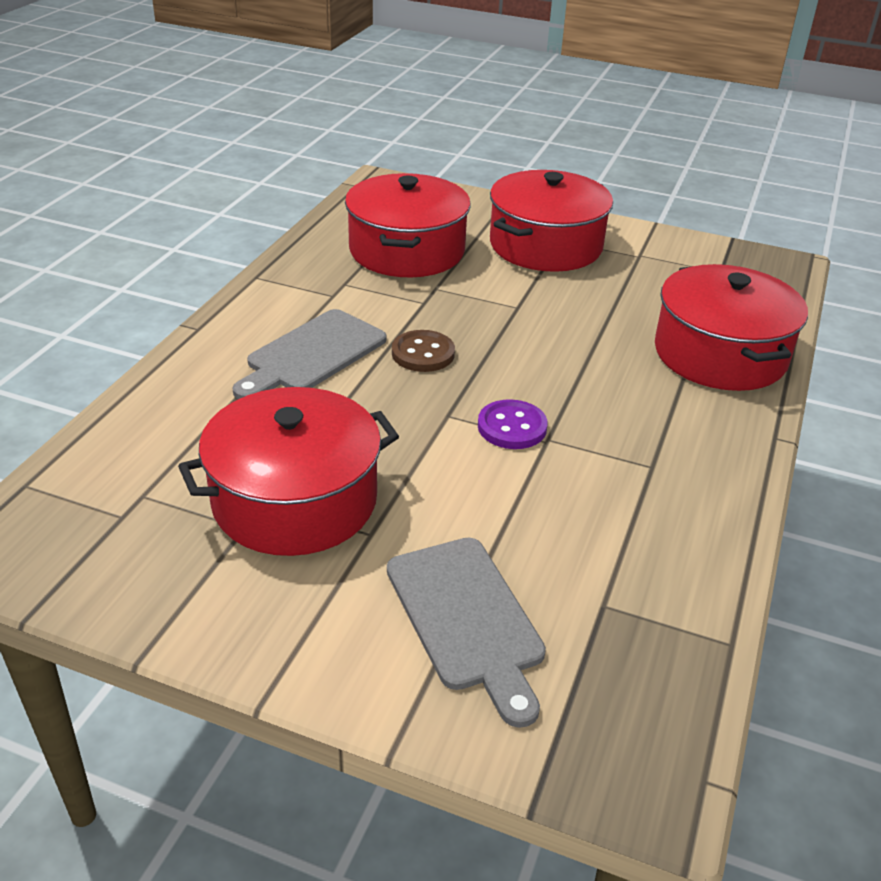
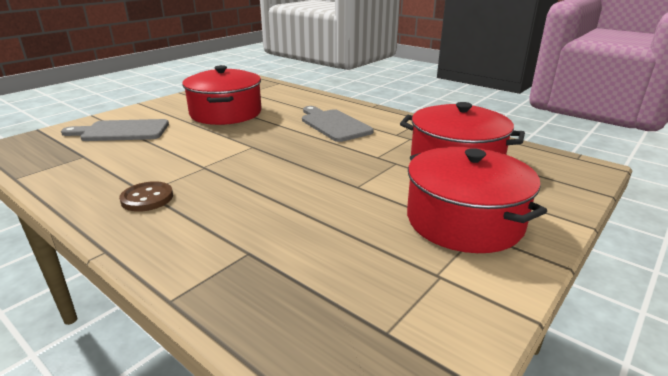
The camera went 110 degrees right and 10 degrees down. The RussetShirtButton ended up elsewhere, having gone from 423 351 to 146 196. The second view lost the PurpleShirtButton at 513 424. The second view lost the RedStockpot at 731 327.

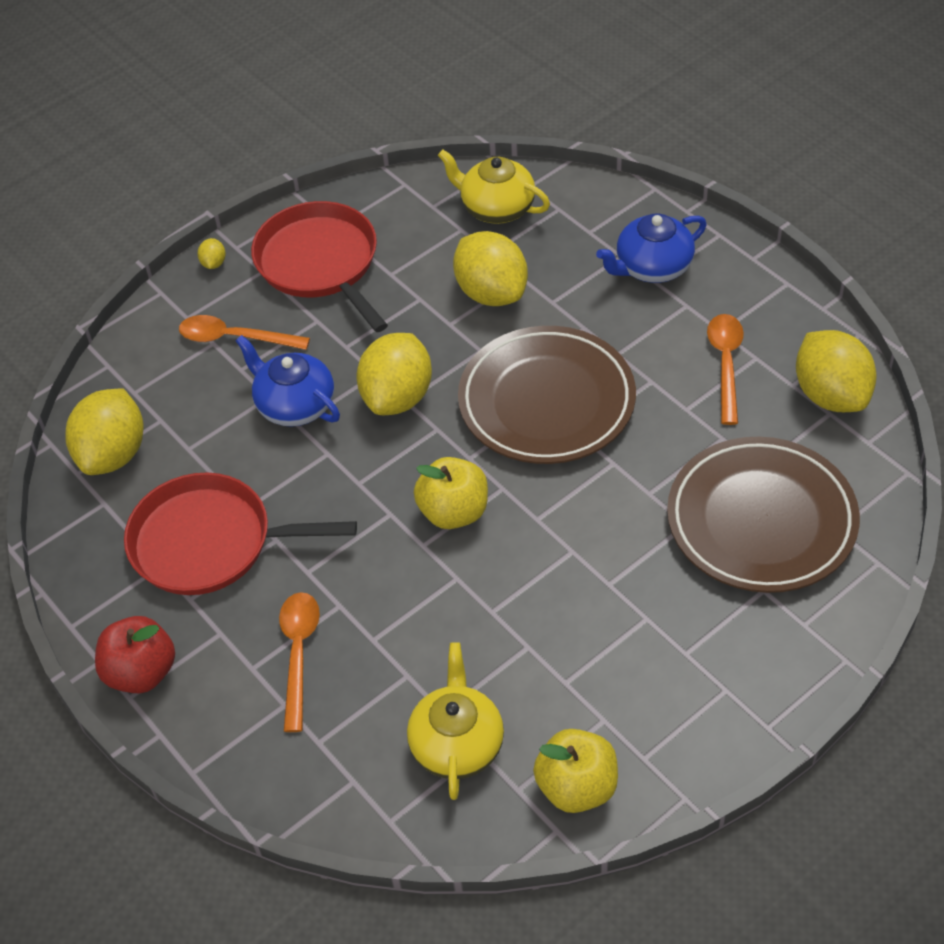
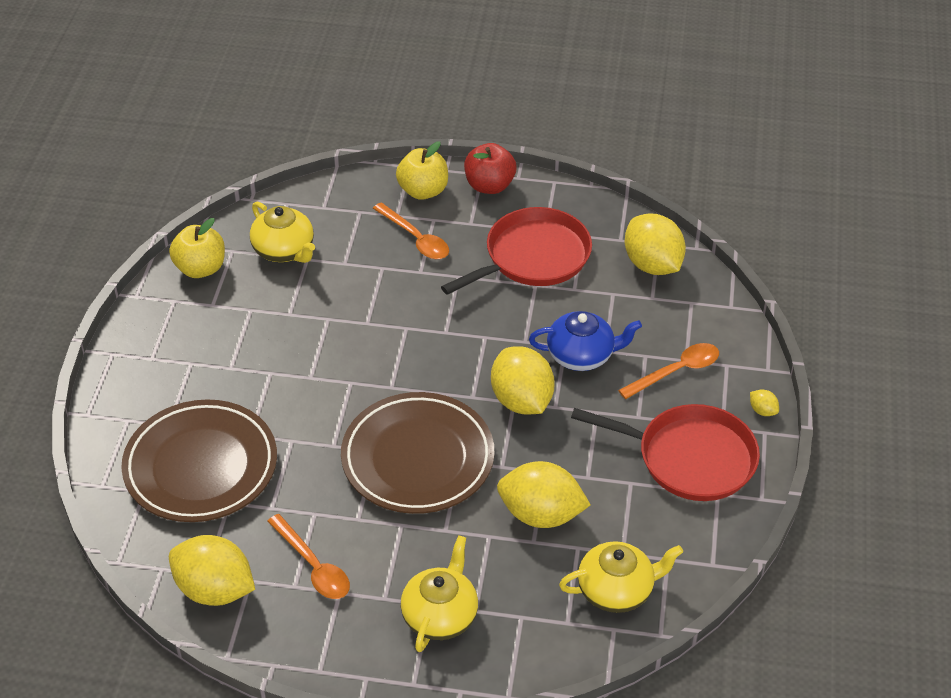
The camera went 135 degrees right and 5 degrees down. The GoldenAppleFruit ended up elsewhere, having gone from 451 493 to 422 170. What was the RoyalBlueTeapot at 651 248 turned into the GoldenTeapot at 439 593.

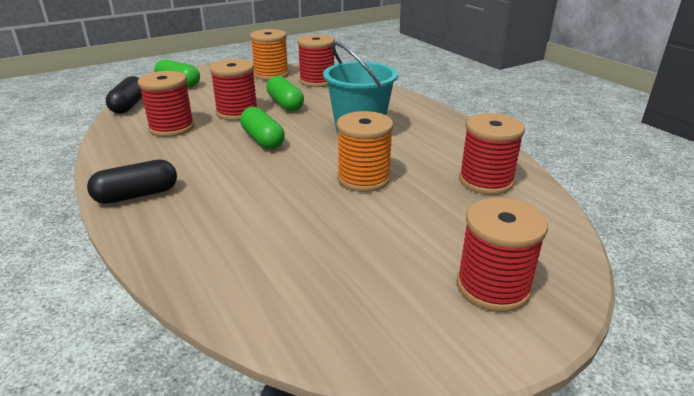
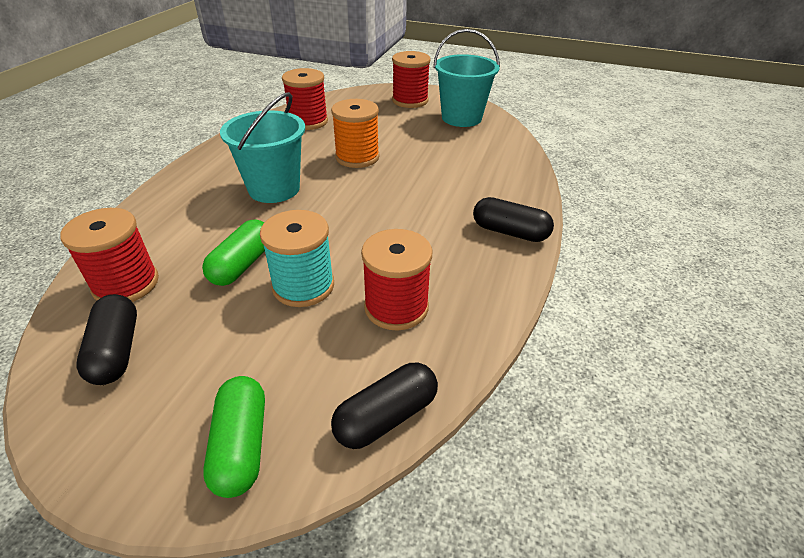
The camera went 130 degrees left and 10 degrees up. Where the BrightOrangeSpool stood at 269 54, the JetBlackCapsule came to stand at 106 339. What was the RedSpool at 233 90 turned into the AquaSpool at 297 258. The second view gained the AquaBucket at 466 78. The second view lost the GreenCapsule at 262 128.

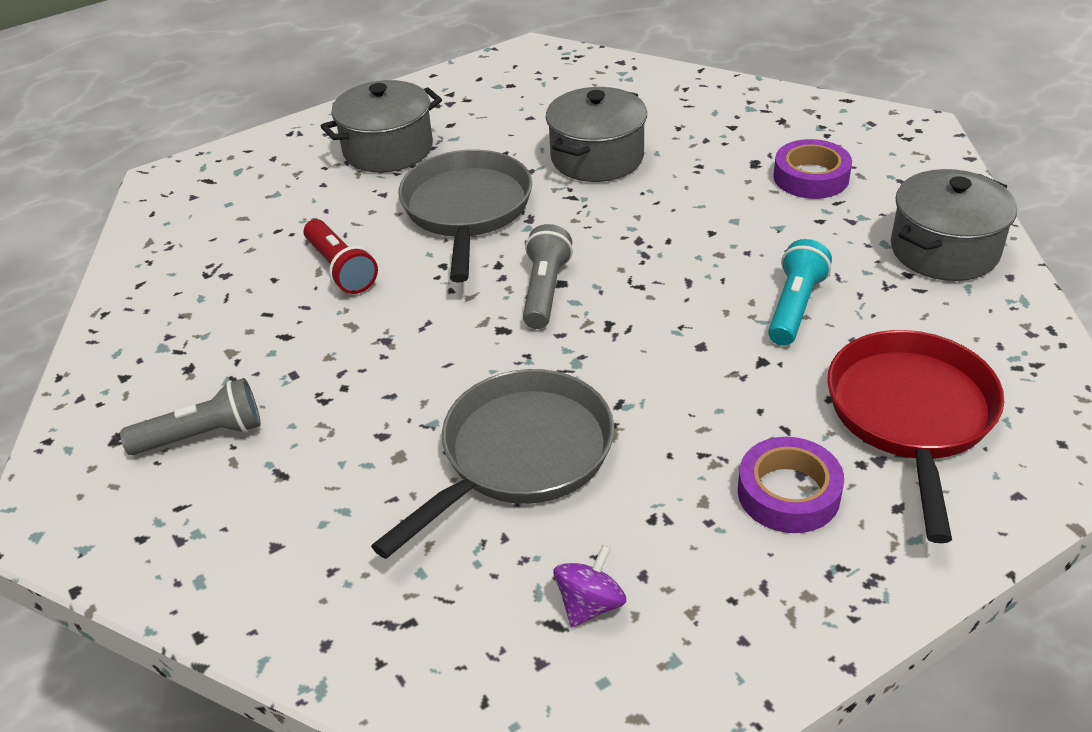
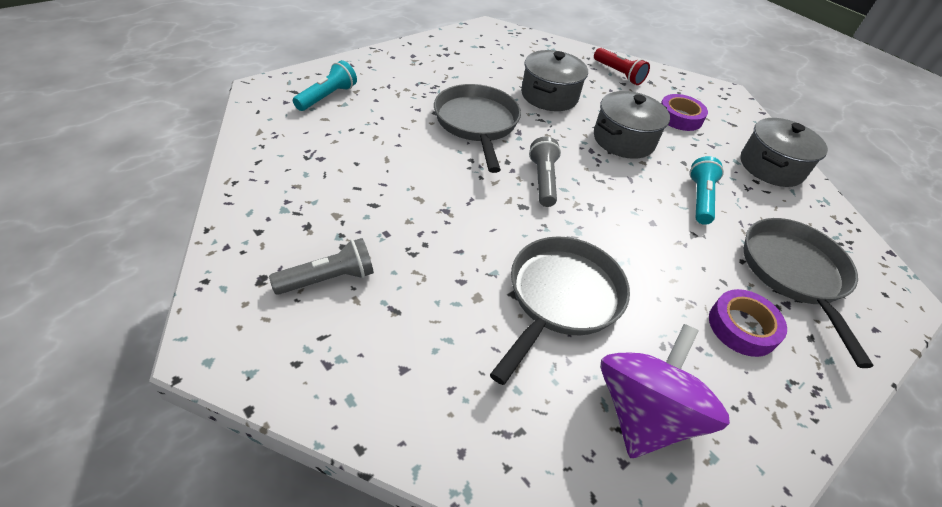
The camera went 15 degrees left and 5 degrees up. The second view gained the AquaTorch at 325 85. The RedTorch ended up elsewhere, having gone from 341 256 to 622 66. The GrayStockpot ended up elsewhere, having gone from 381 126 to 632 125. The size of the PurpleSpinningTop at 589 586 changed by a factor of 2.20. What was the RedFryingPan at 915 436 turned into the GrayFryingPan at 808 293.

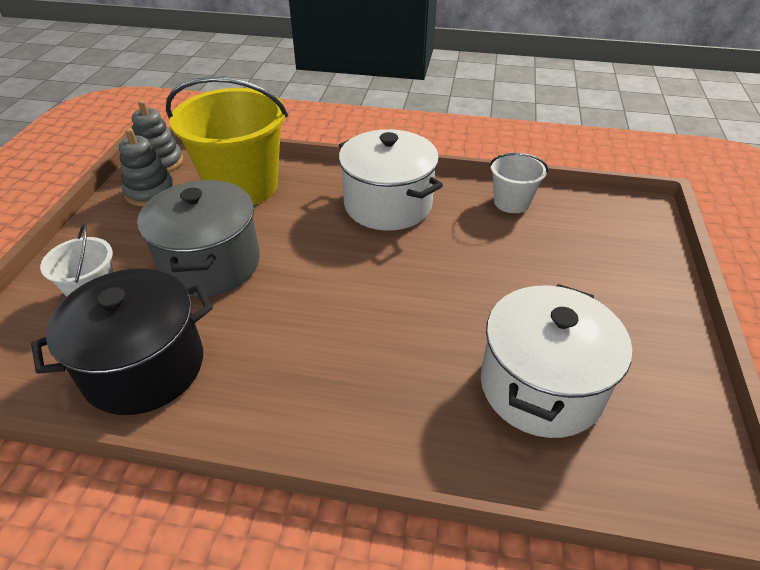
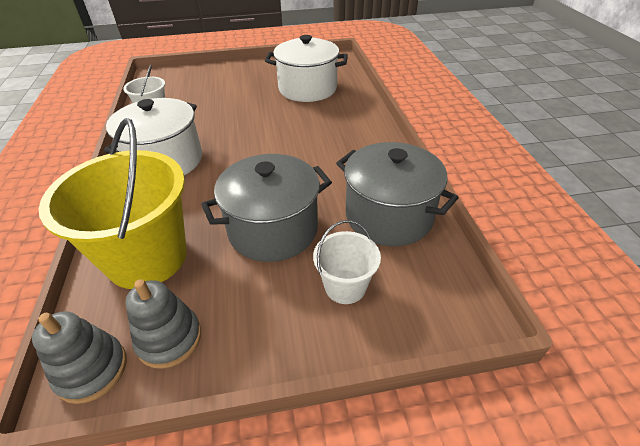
The camera went 110 degrees left and 0 degrees up. What was the JetBlackStockpot at 122 342 turned into the GrayStockpot at 397 194.

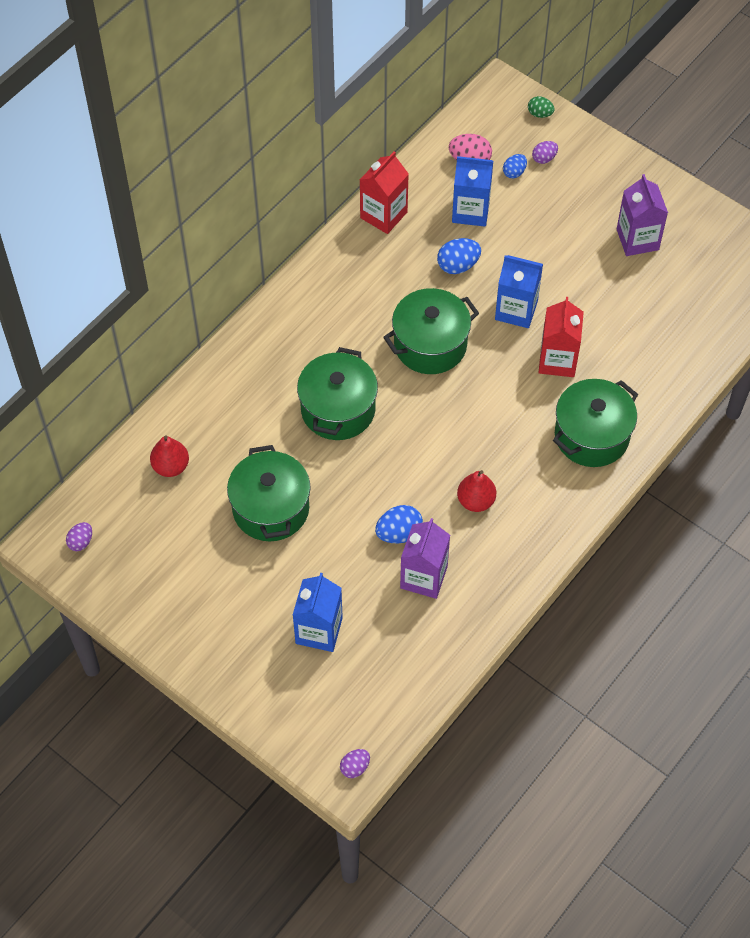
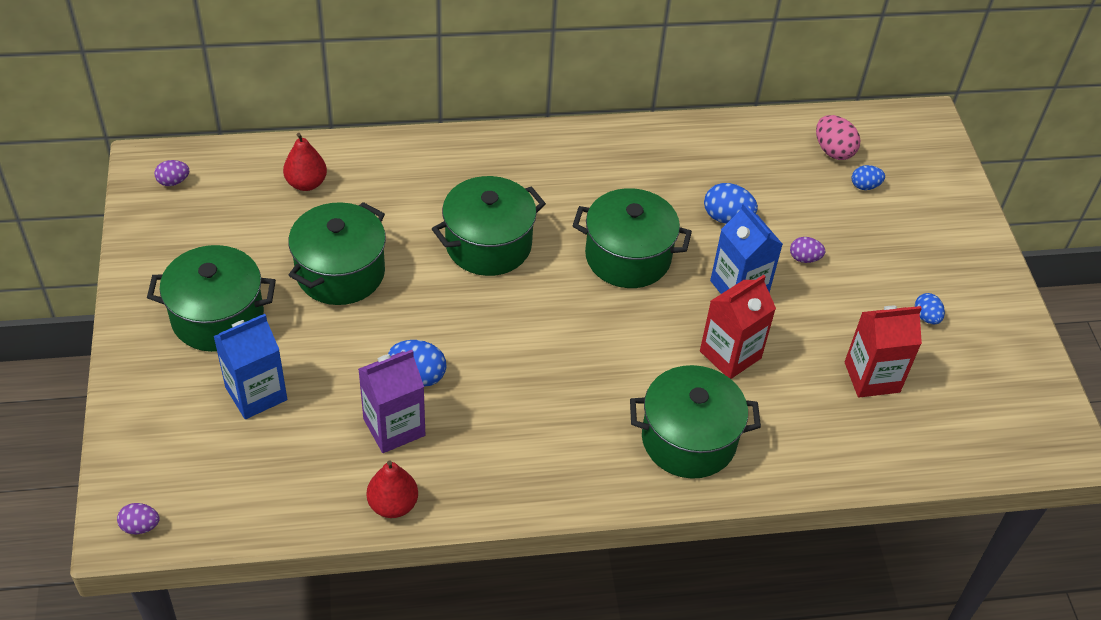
The camera went 40 degrees right and 10 degrees down. The second view gained the GreenStockpot at 211 298. The RedPearFruit ended up elsewhere, having gone from 476 491 to 392 489. The PurpleToyEgg ended up elsewhere, having gone from 545 152 to 807 250. The RedCarton ended up elsewhere, having gone from 384 193 to 883 351. Where the PurpleCarton stood at 642 215, the RoyalBlueToyEgg came to stand at 930 308. The second view lost the RoyalBlueCarton at 472 191. The second view lost the GreenToyEgg at 541 107.

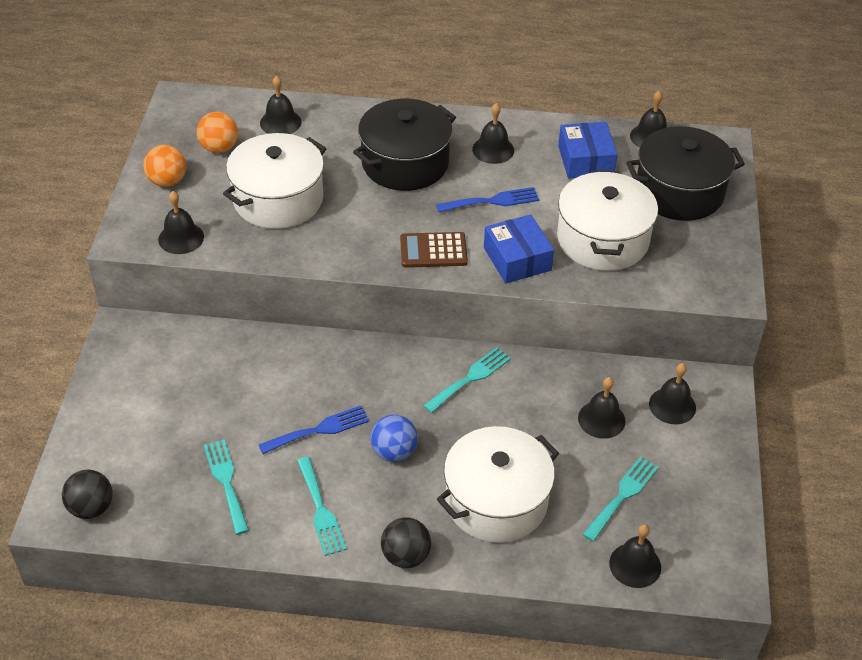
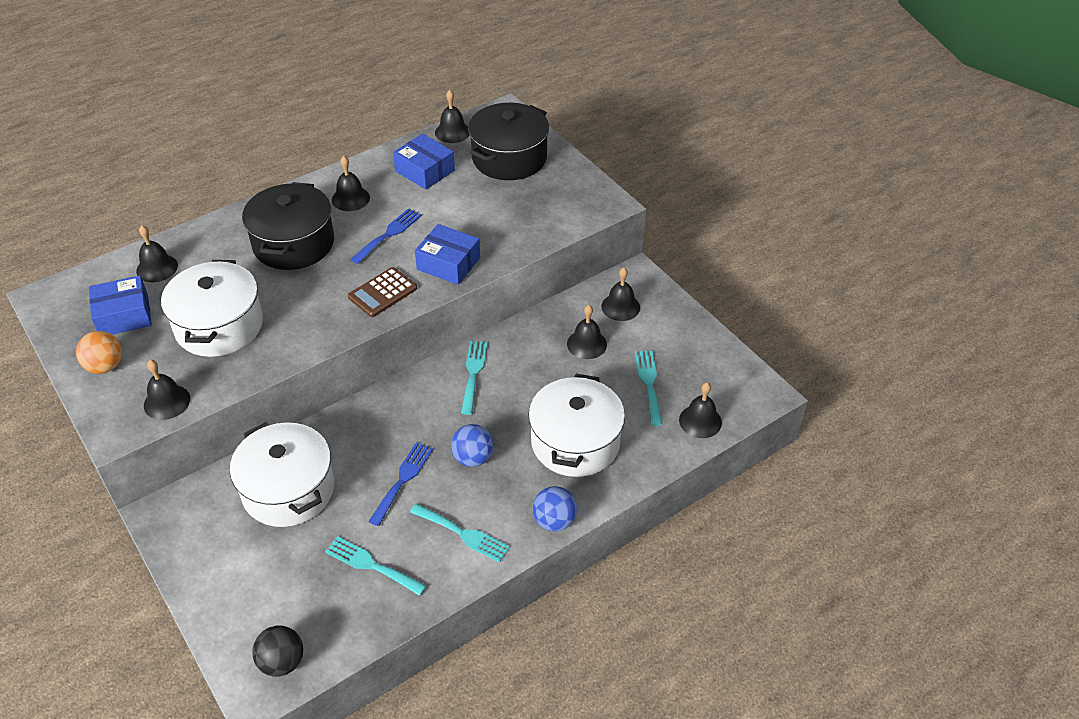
The camera went 40 degrees left and 0 degrees up. Where the BrightOrangeBall stood at 217 132, the RoyalBluePackage came to stand at 120 305. The PureWhiteStockpot ended up elsewhere, having gone from 607 220 to 282 474. What was the JetBlackBall at 406 542 turned into the RoyalBlueBall at 555 509.

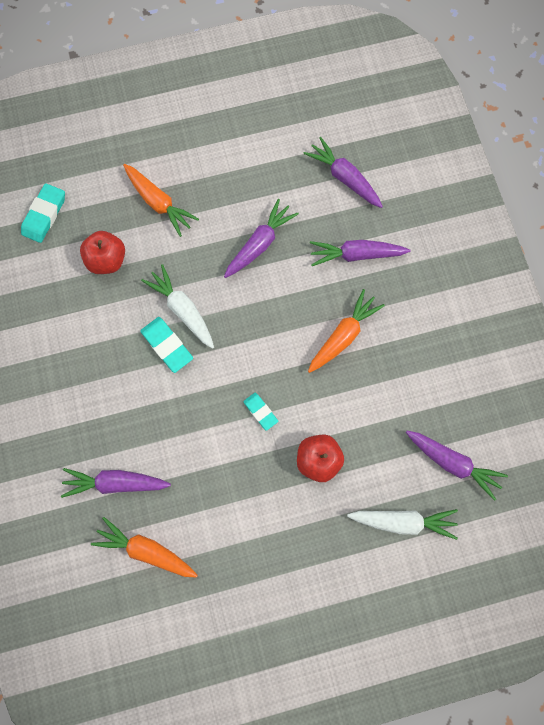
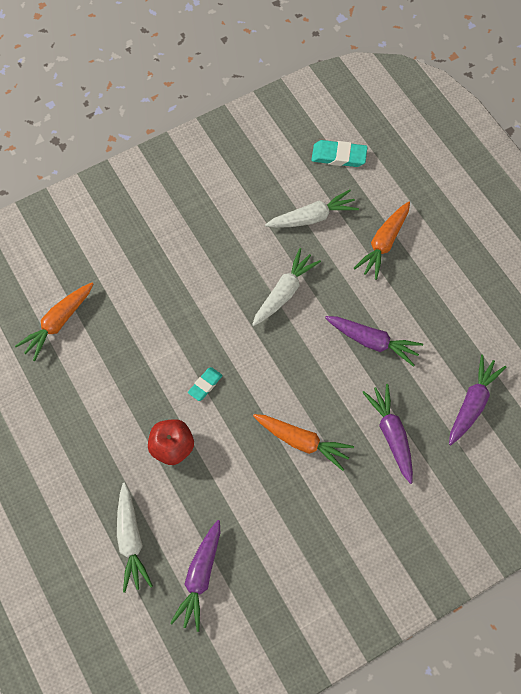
The camera went 75 degrees right and 10 degrees down. The BrightOrangeCarrot at 144 547 ended up facing another way, 150 degrees counterclockwise from before. Where the RedAppleFruit stood at 102 252, the PureWhiteCarrot came to stand at 312 208. The second view lost the PurpleCarrot at 116 483. The second view lost the AquaEraser at 166 345.

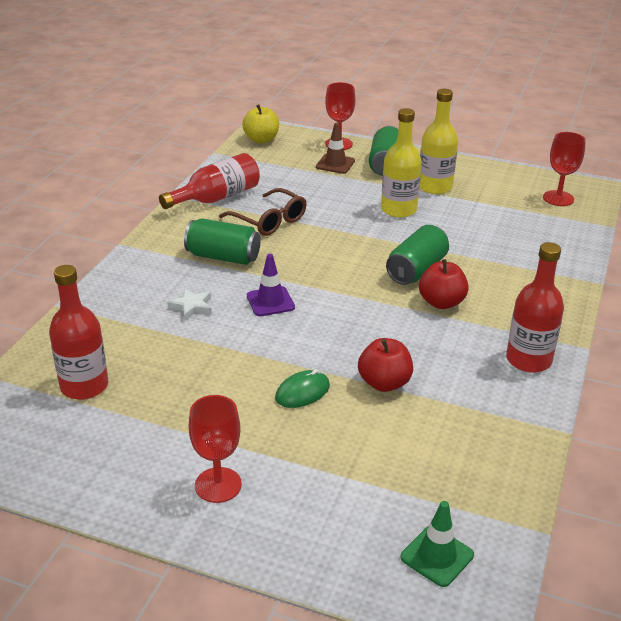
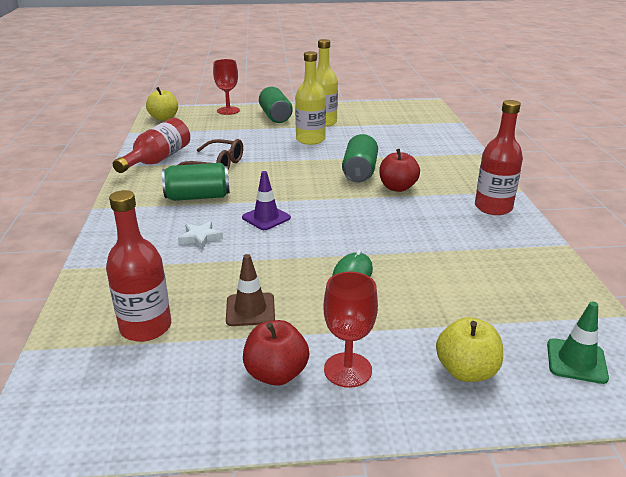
The camera went 25 degrees left and 5 degrees down. The RussetSafetyCone ended up elsewhere, having gone from 335 148 to 250 290. The RedAppleFruit ended up elsewhere, having gone from 385 365 to 276 353. The second view gained the GoldenAppleFruit at 469 349. The second view lost the RedWineGlass at 564 169.

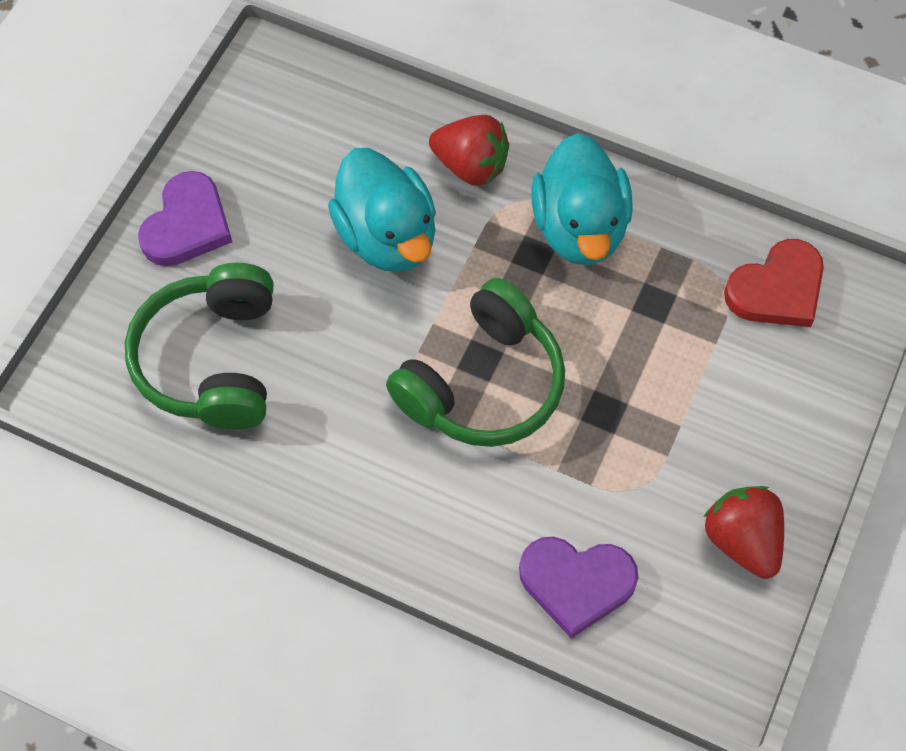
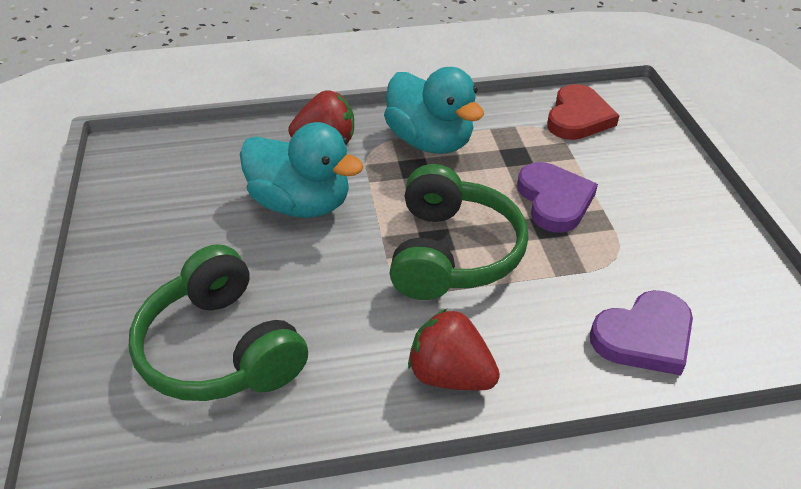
The camera went 35 degrees left and 20 degrees down. The RedStrawberry ended up elsewhere, having gone from 744 532 to 454 349. The PurpleLoveHeart ended up elsewhere, having gone from 185 219 to 557 197.

